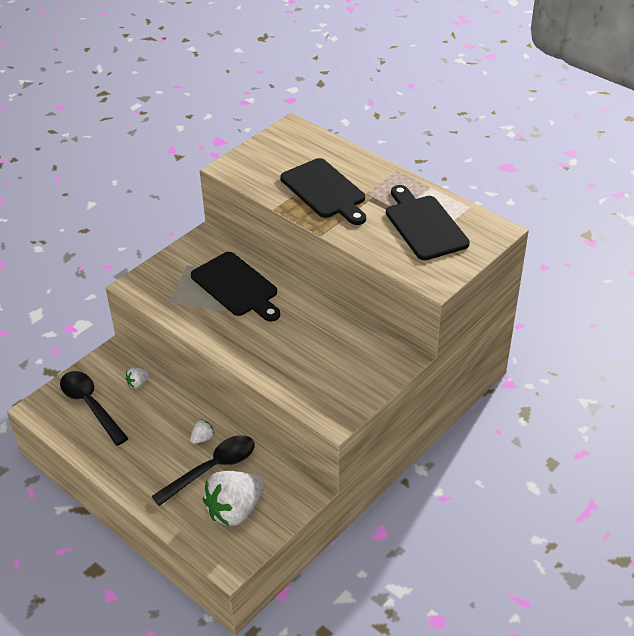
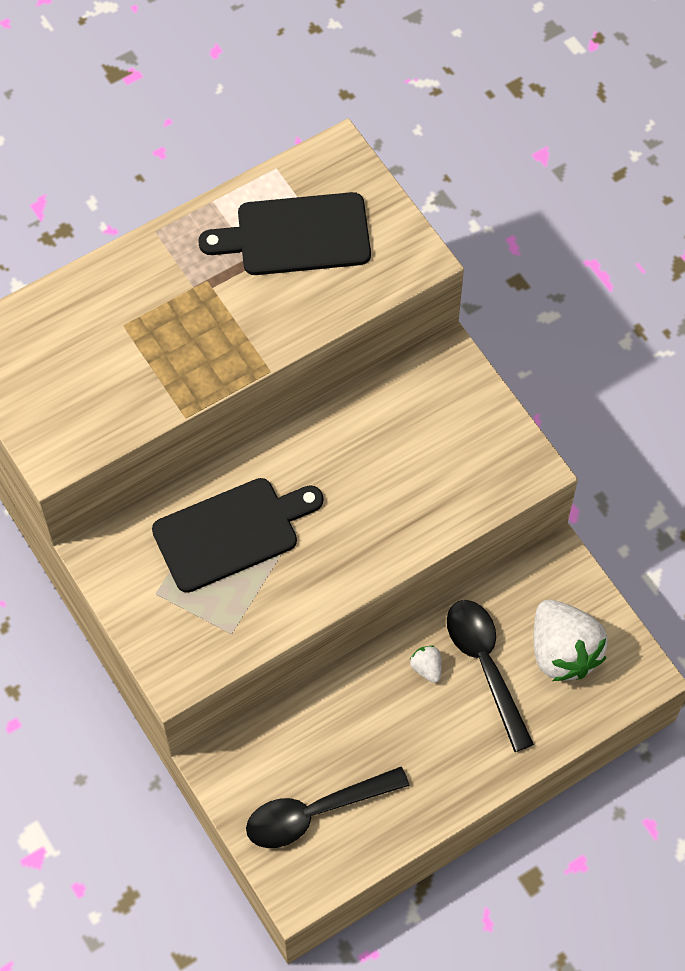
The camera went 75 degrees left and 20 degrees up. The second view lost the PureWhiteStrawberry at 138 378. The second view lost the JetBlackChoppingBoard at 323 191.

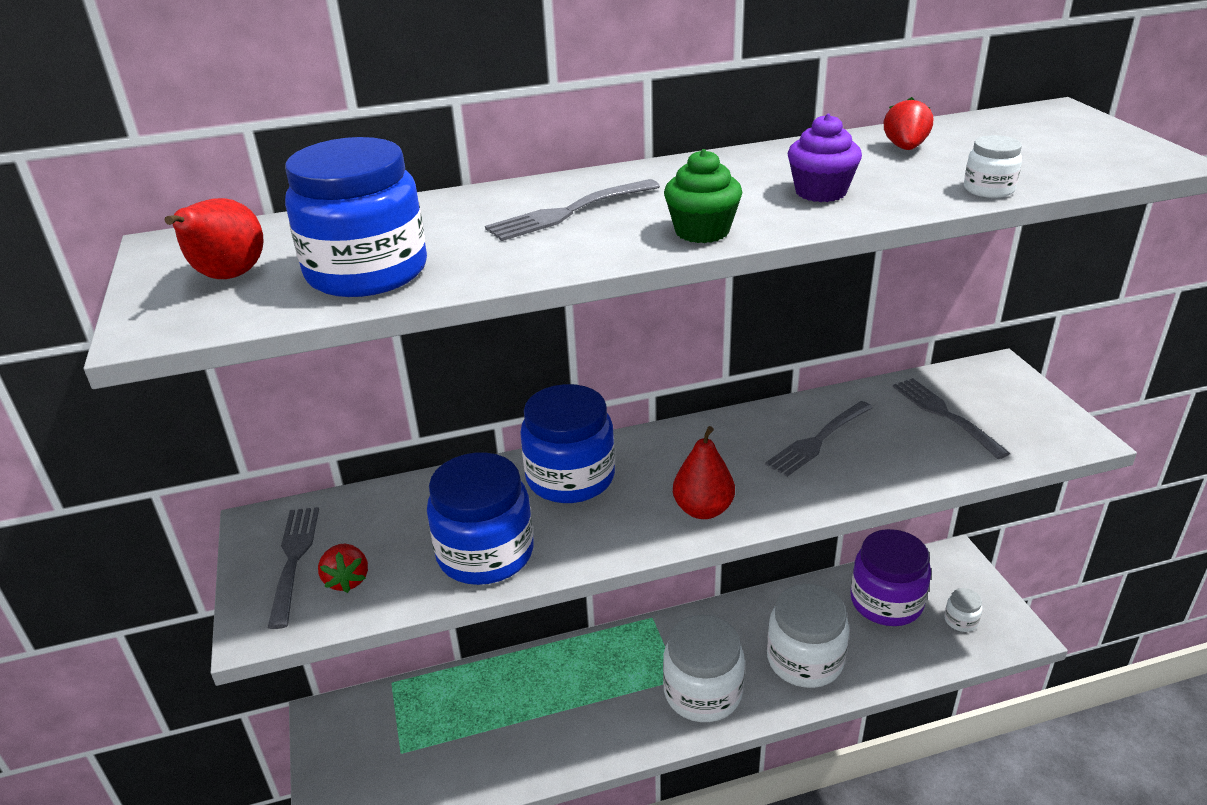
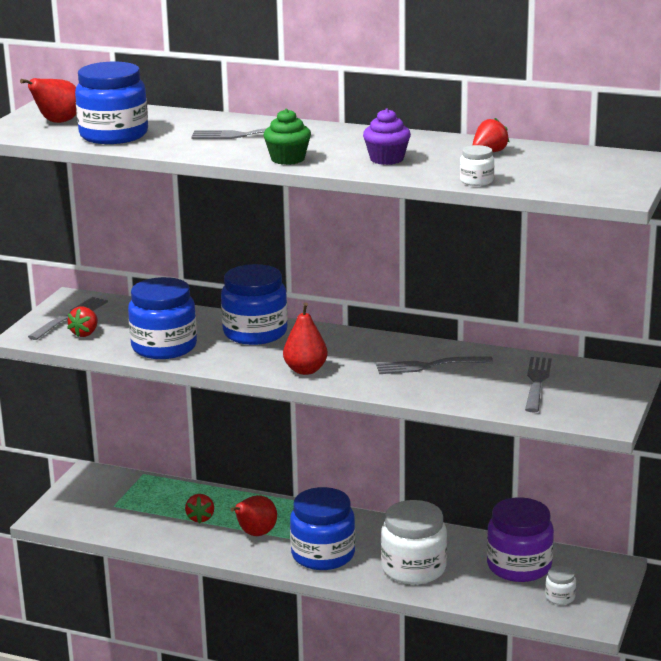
The camera went 35 degrees right and 10 degrees down. The second view gained the RedStrawberry at 199 508. The second view gained the RedPearFruit at 253 515. What was the PureWhiteJamJar at 704 668 turned into the RoyalBlueJamJar at 322 528.

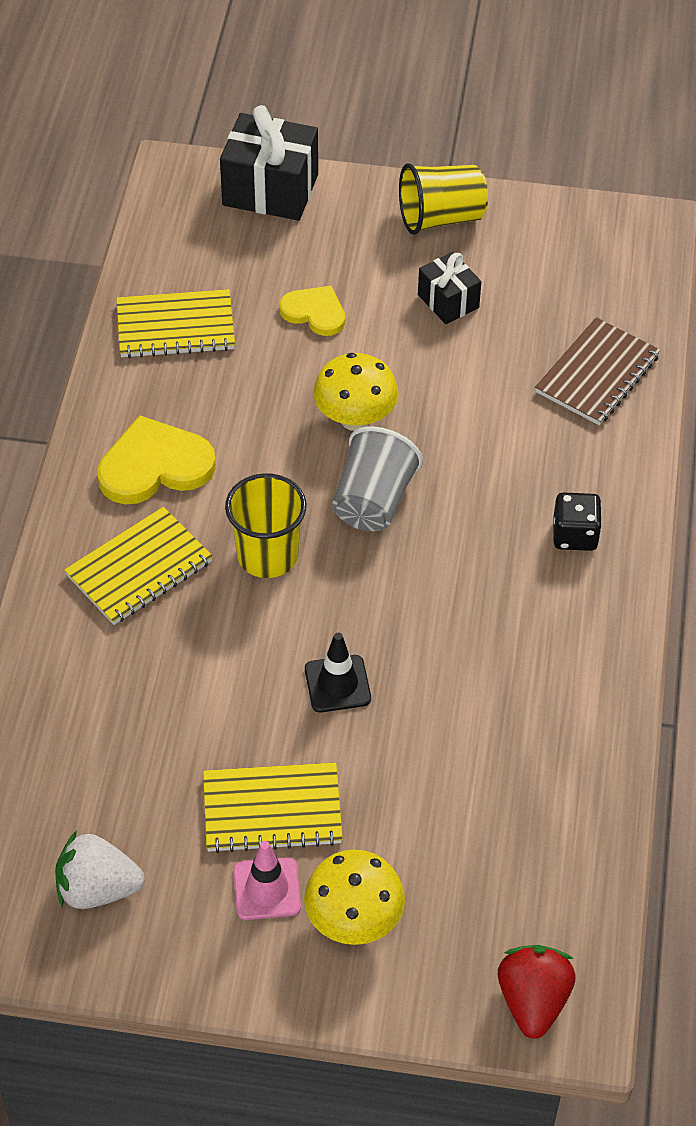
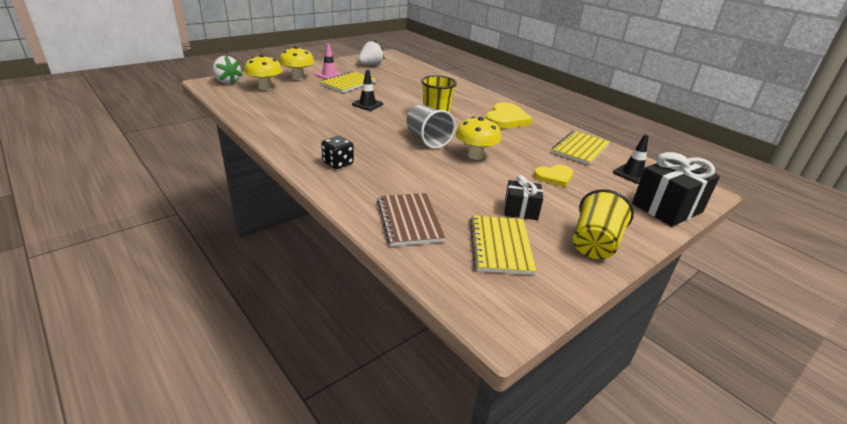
The camera went 130 degrees right and 20 degrees down. What was the RedStrawberry at 537 992 turned into the PureWhiteStrawberry at 228 69. The second view gained the GoldenToadstool at 263 72. The GoldenExerciseBook ended up elsewhere, having gone from 138 566 to 503 245. The second view gained the JetBlackSafetyCone at 630 159.

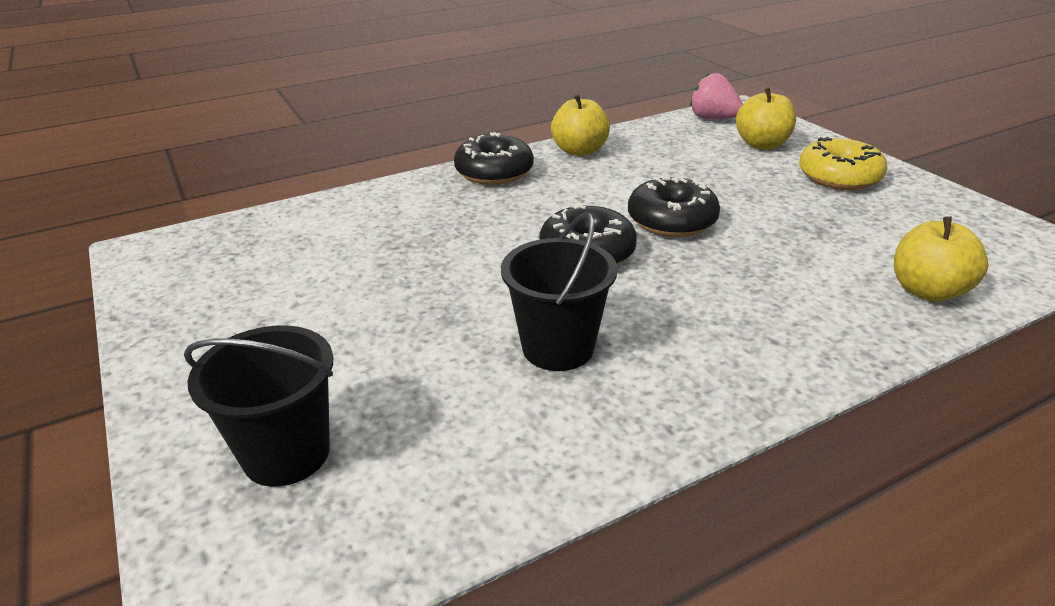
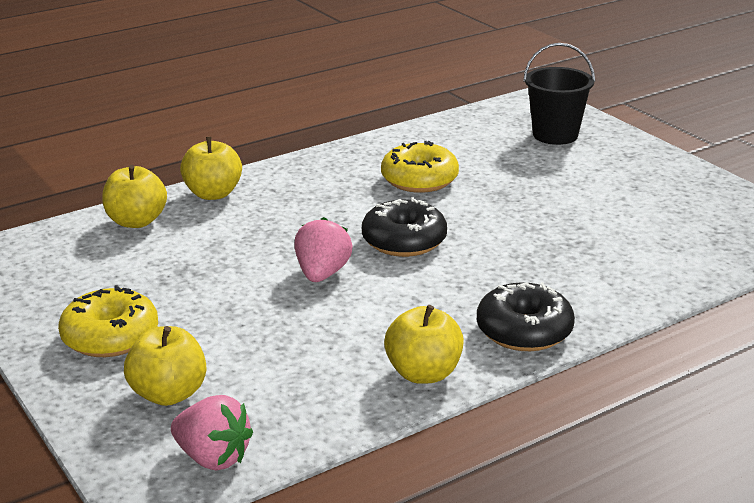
The camera went 175 degrees right and 5 degrees down. The second view gained the GoldenAppleFruit at 211 168. Where the JetBlackGlazedDonut stood at 674 207, the PinkStrawberry came to stand at 323 249. Where the JetBlackBucket stood at 559 291, the GoldenGlazedDonut came to stand at 420 167.

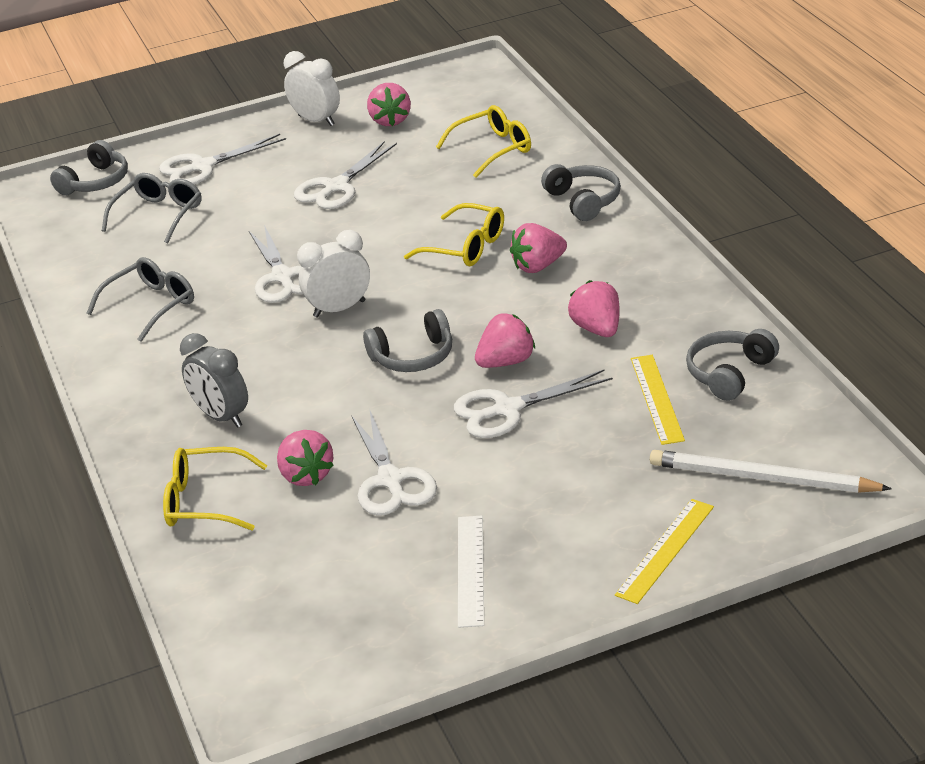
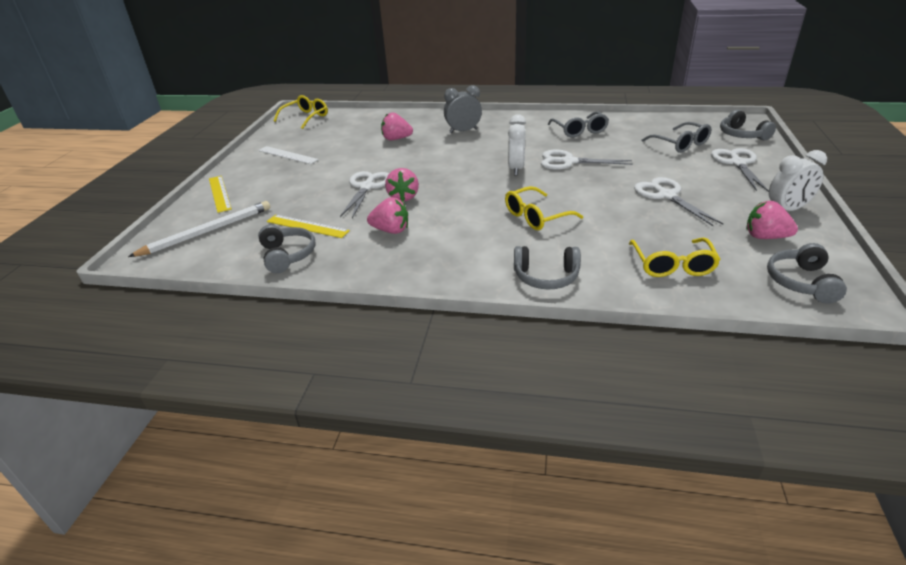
The camera went 120 degrees right and 0 degrees up. The GoldenEyeglasses ended up elsewhere, having gone from 215 488 to 301 112. The GrayHeadset ended up elsewhere, having gone from 407 340 to 807 273. The second view lost the PureWhiteScissors at 394 462. The second view lost the PinkStrawberry at 538 248.

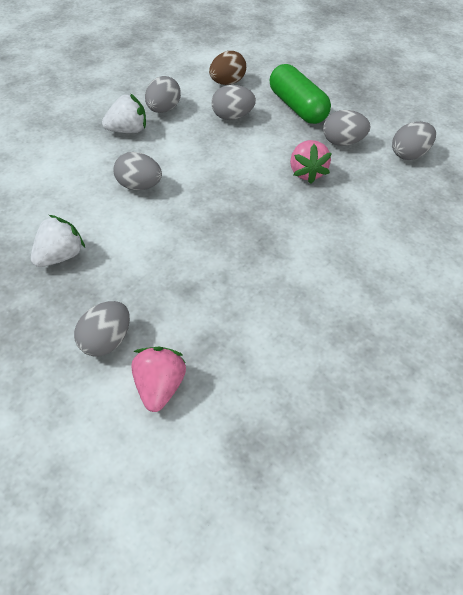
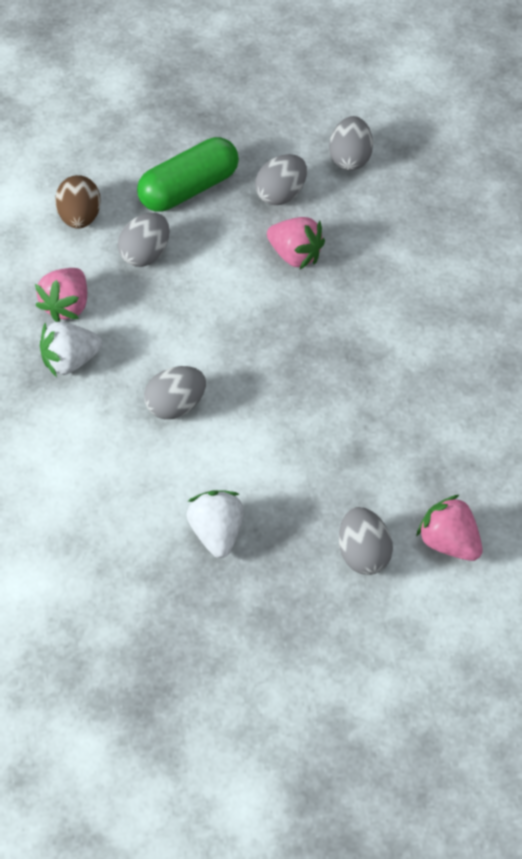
The camera went 50 degrees left and 5 degrees up. Where the GrayToyEgg stood at 163 94, the PinkStrawberry came to stand at 61 295. The PureWhiteStrawberry at 124 113 ended up facing another way, 135 degrees counterclockwise from before. The GreenCapsule at 300 94 ended up facing another way, 45 degrees counterclockwise from before.

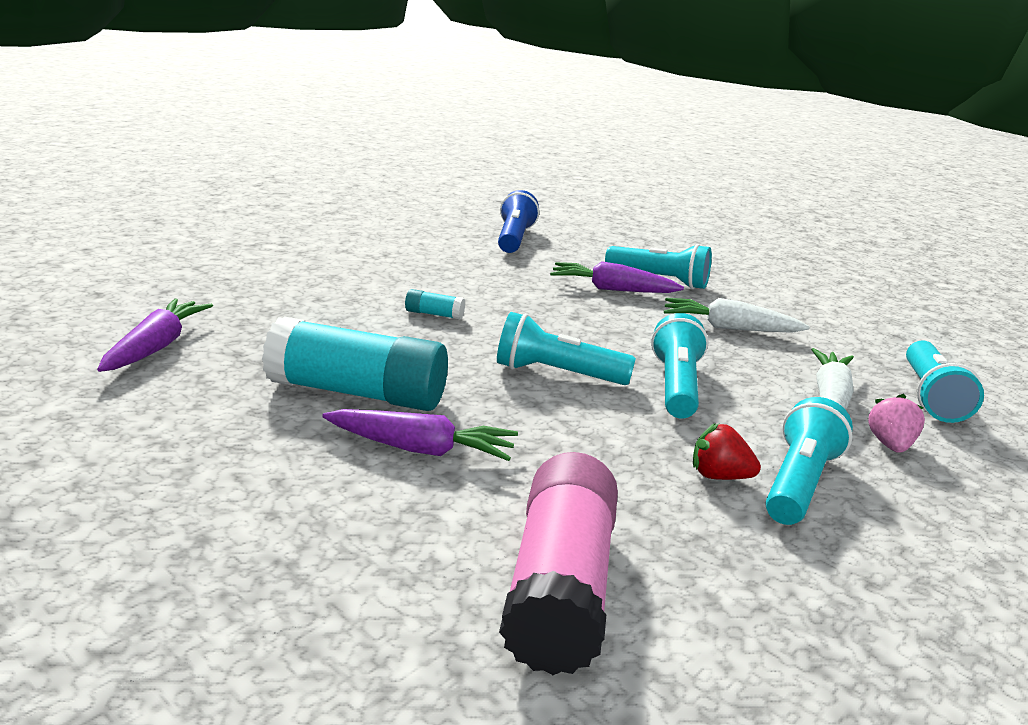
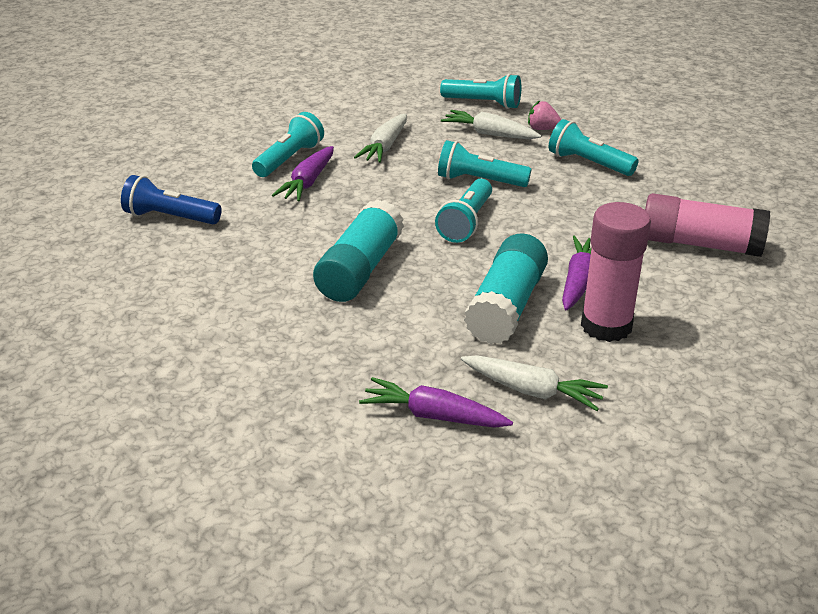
The camera went 80 degrees left and 10 degrees up. The size of the AquaGlue at 435 304 changed by a factor of 2.47. The second view gained the PureWhiteCarrot at 534 383. The second view gained the PinkGlue at 616 272. The second view lost the RedStrawberry at 727 451.

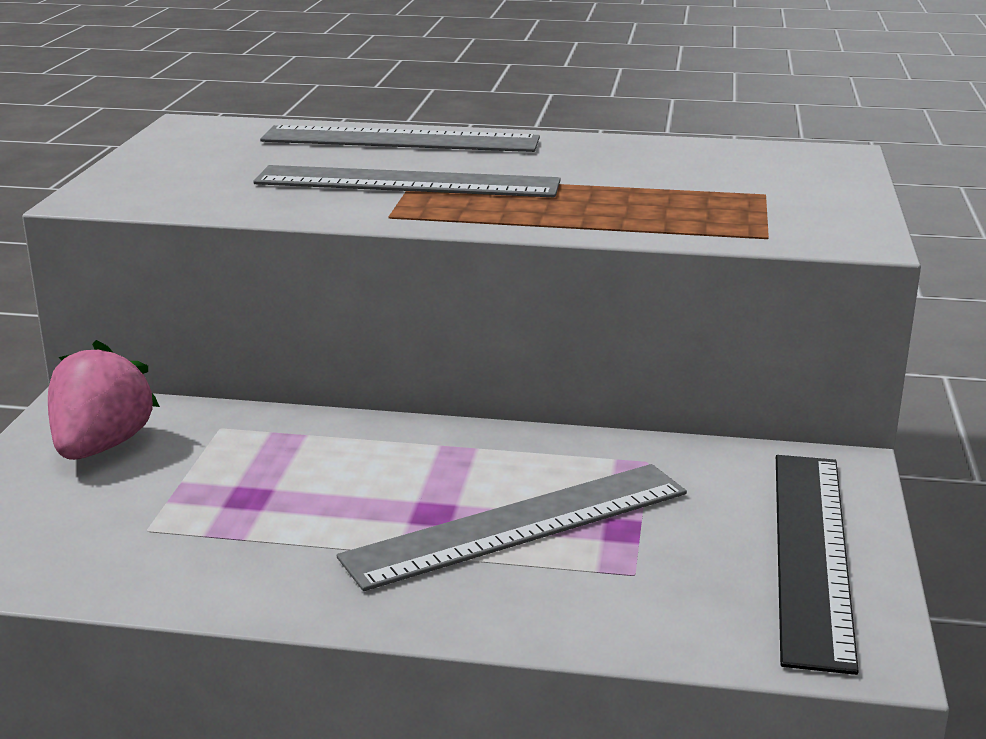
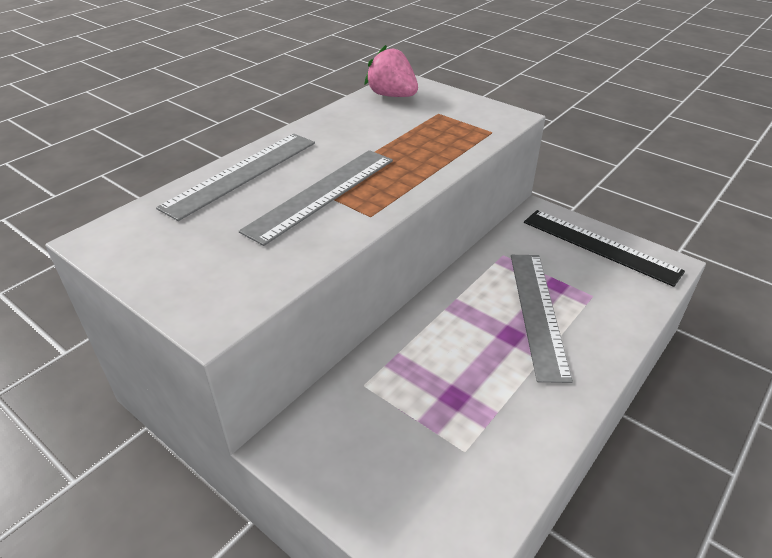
The camera went 60 degrees left and 15 degrees up. The PinkStrawberry ended up elsewhere, having gone from 104 400 to 391 71.

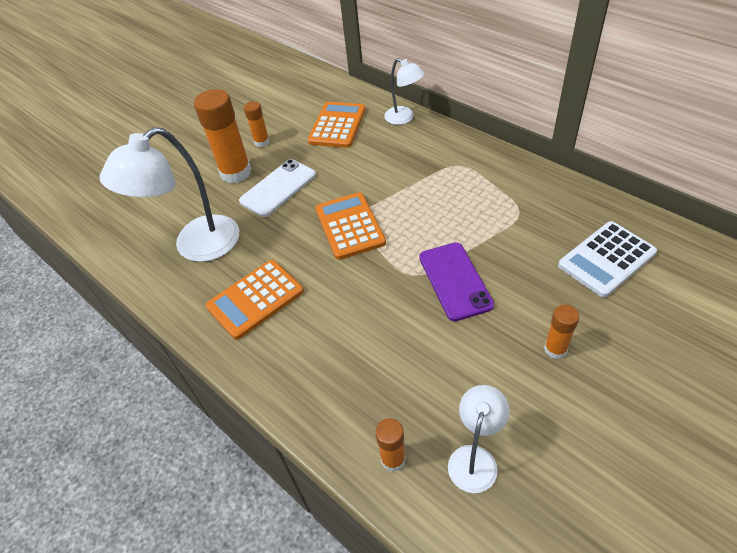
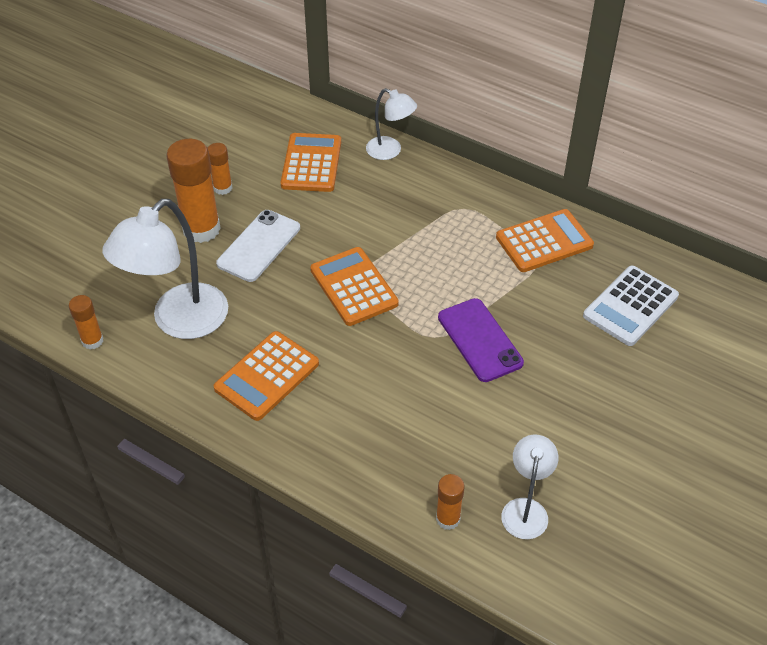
The camera went 15 degrees left and 0 degrees up. The BrightOrangeGlue ended up elsewhere, having gone from 561 332 to 86 322. The second view gained the BrightOrangeAddingMachine at 545 240.

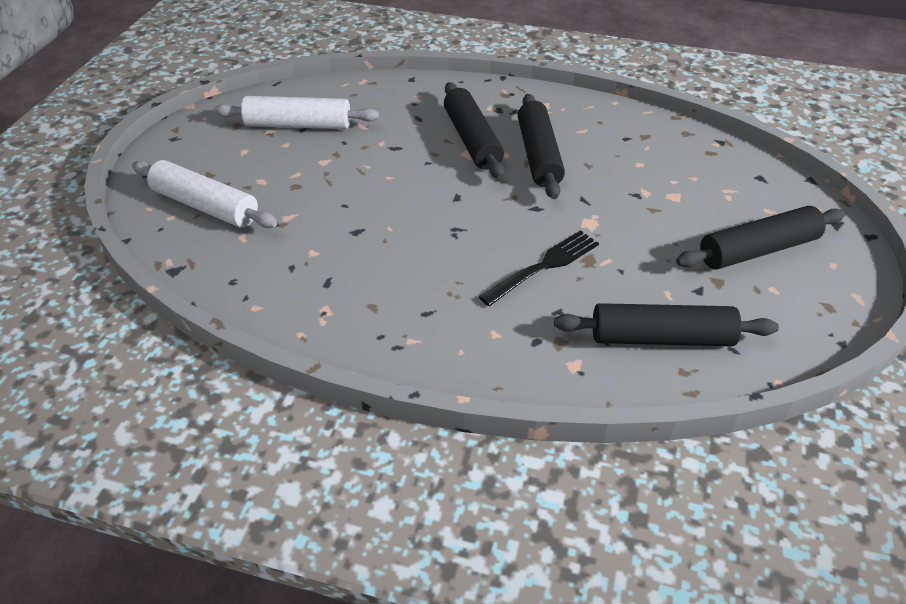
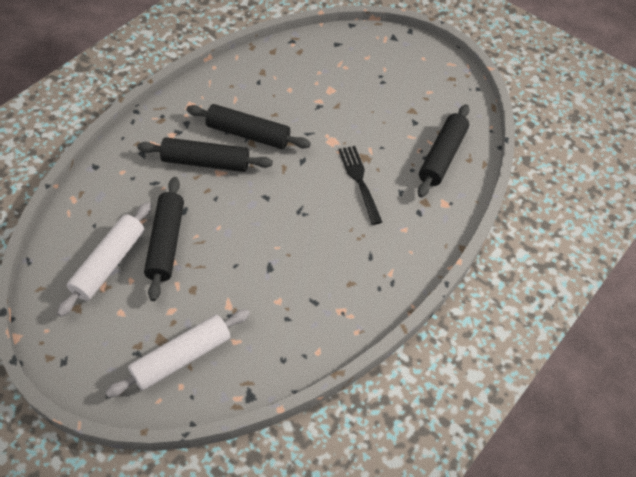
The camera went 70 degrees left and 10 degrees up. The JetBlackDoughRoller ended up elsewhere, having gone from 760 238 to 164 239.

